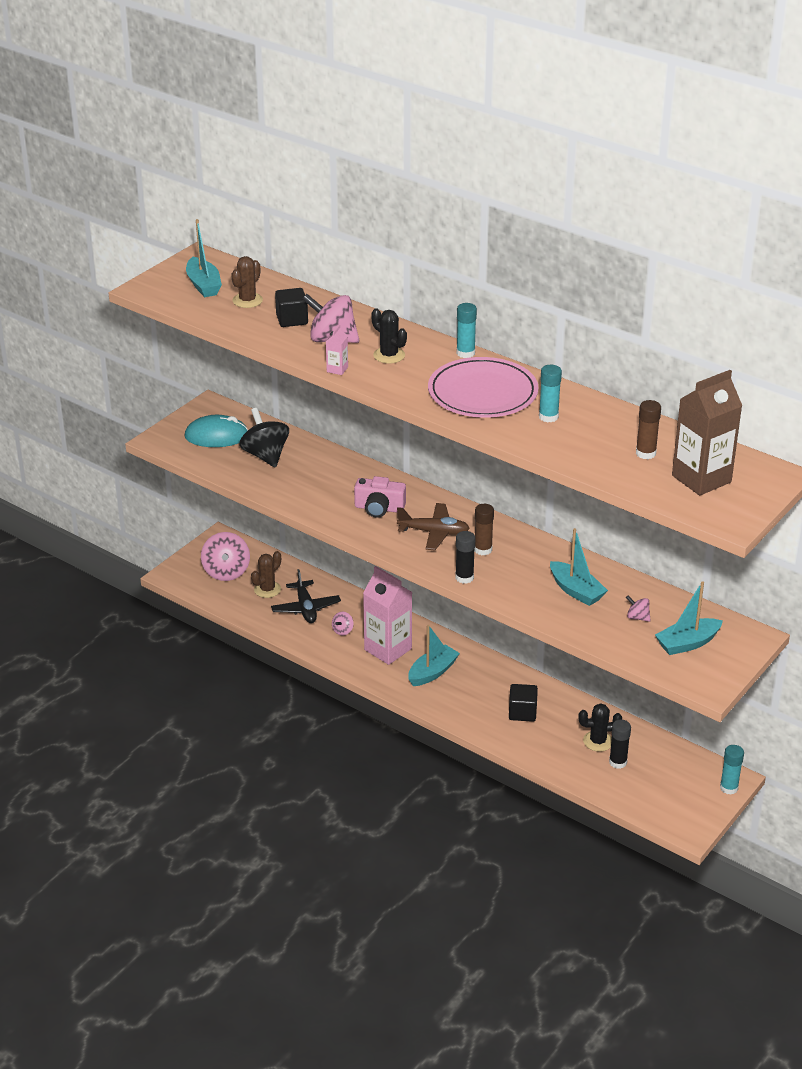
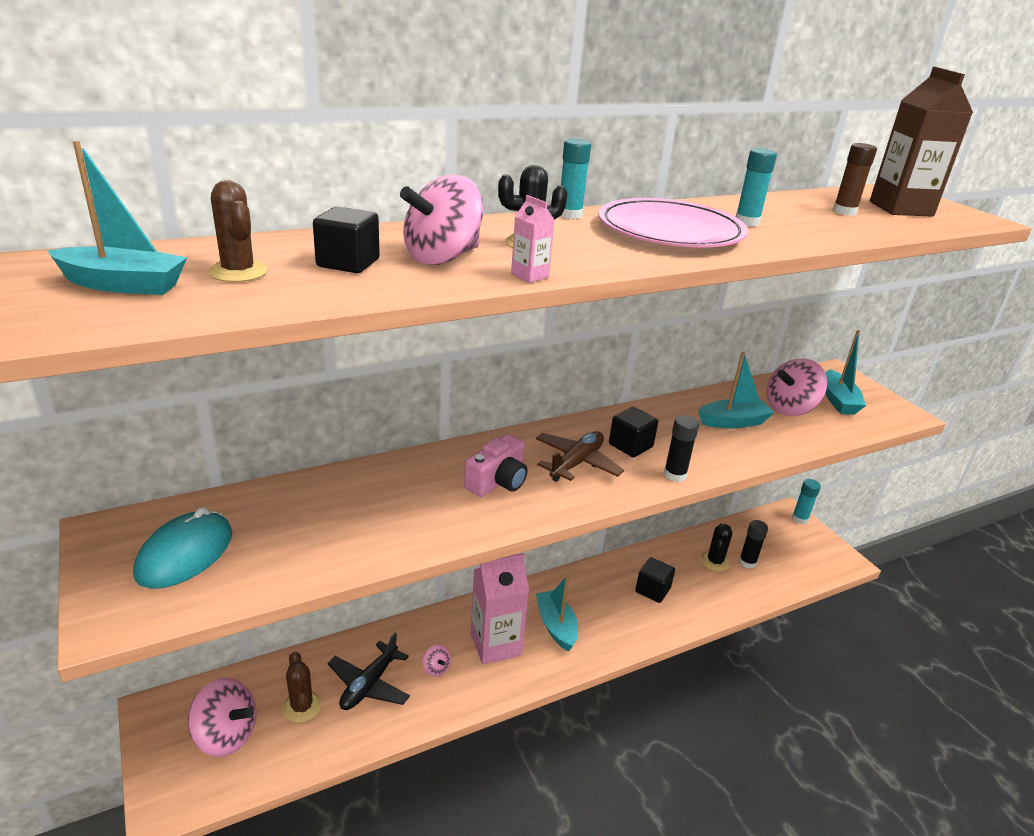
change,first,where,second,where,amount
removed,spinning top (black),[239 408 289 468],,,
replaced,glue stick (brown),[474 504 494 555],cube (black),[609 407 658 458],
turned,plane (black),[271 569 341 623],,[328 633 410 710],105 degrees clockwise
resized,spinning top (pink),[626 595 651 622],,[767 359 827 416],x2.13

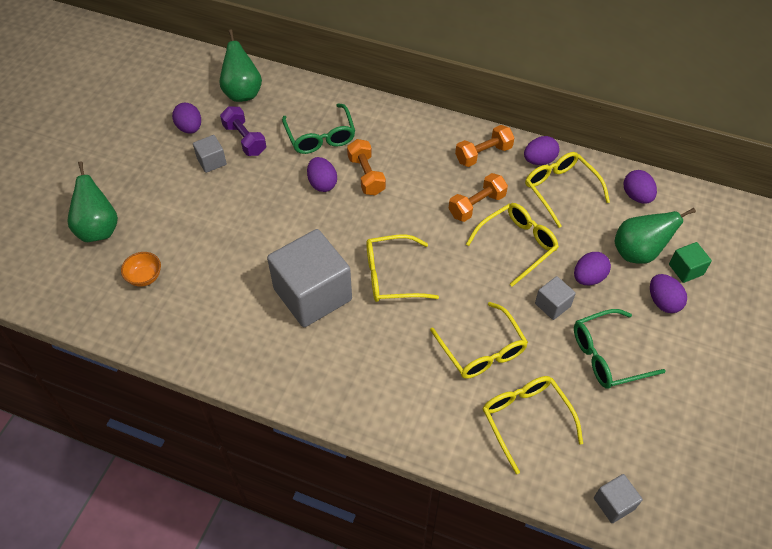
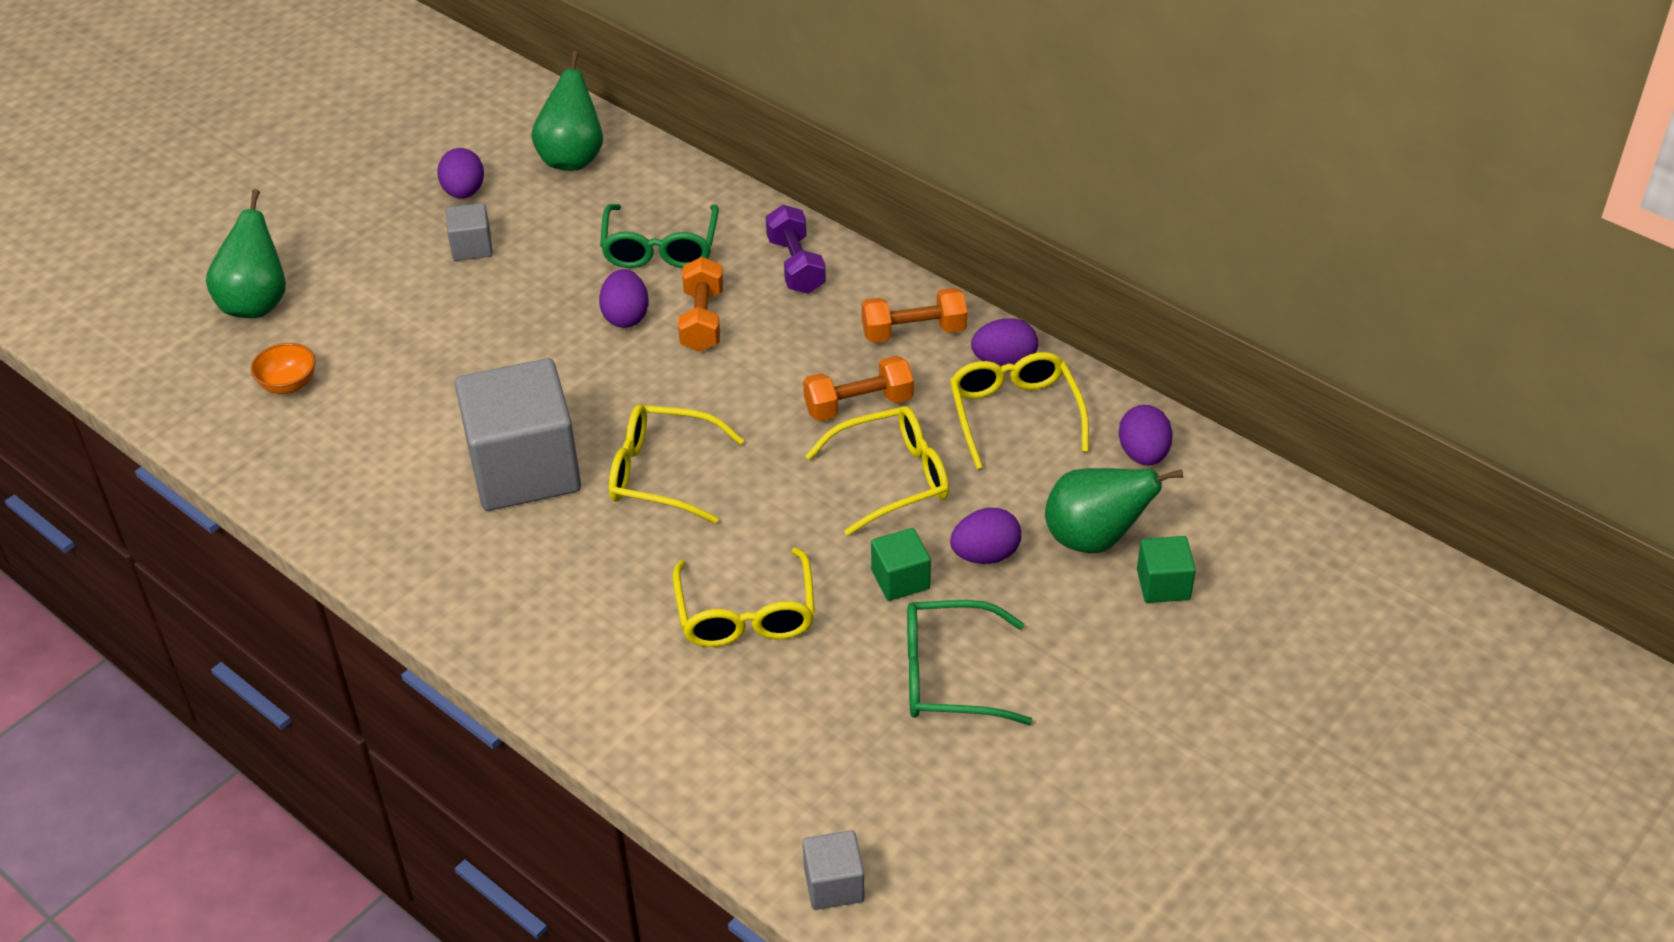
change,first,where,second,where,amount
moved,dumbbell (purple),[220 107 266 156],,[766 205 826 294],
removed,egg (purple),[650 274 687 313],,,
recoloured,cube (grey),[535 276 576 320],cube (green),[871 528 931 601],
removed,glasses (yellow),[483 376 583 474],,,

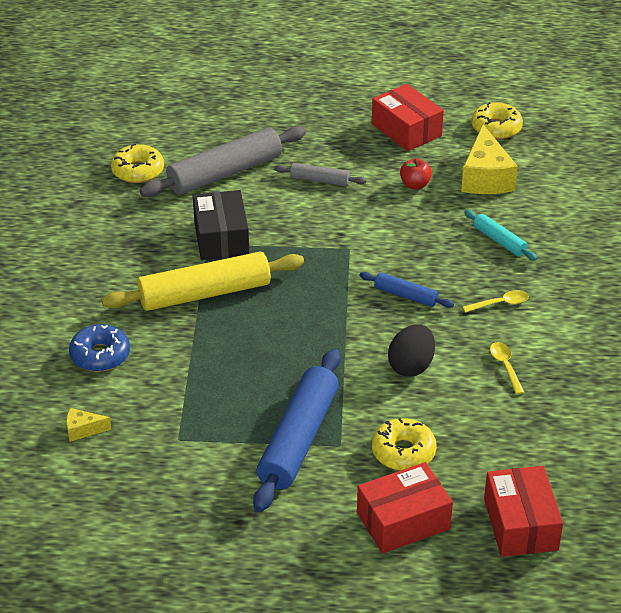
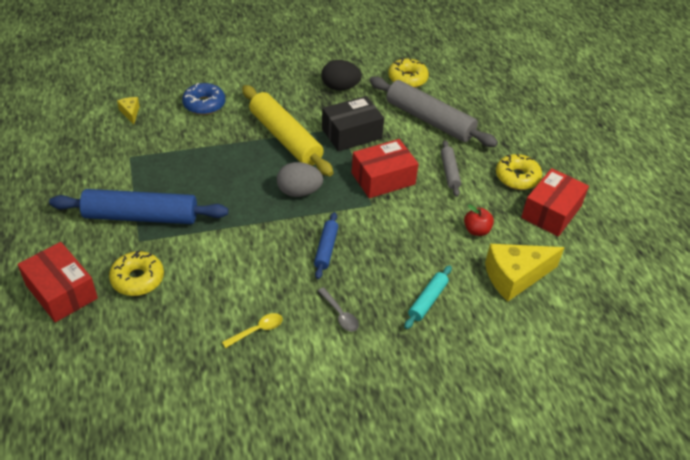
change,first,where,second,where,amount
moved,donut (yellow),[471 102 523 139],,[496 154 542 190],
recoloured,spoon (yellow),[463 290 529 313],spoon (grey),[318 287 359 332],
moved,egg (black),[388 324 435 377],,[322 60 362 90],
moved,box (red),[484 466 563 557],,[351 139 419 198],
added,,,egg (grey),[277 162 323 197],

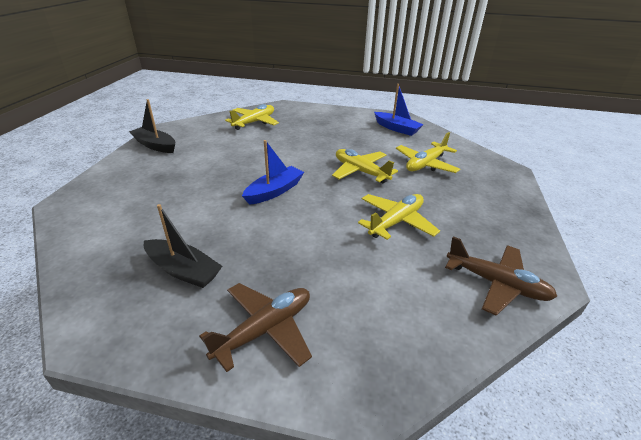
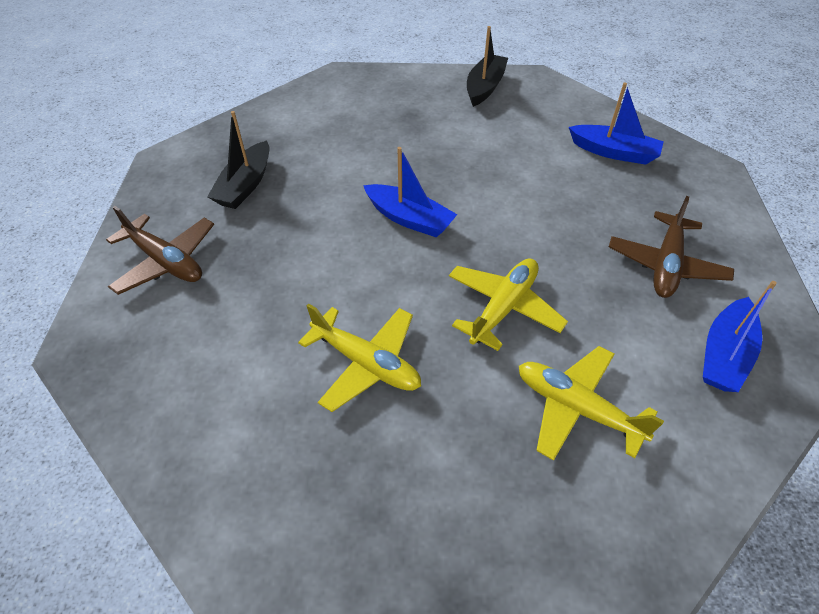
change,first,where,second,where,amount
replaced,plane (yellow),[225 104 279 130],boat (blue),[569 82 664 165],
moved,plane (brown),[445 236 557 316],,[609 196 734 298],

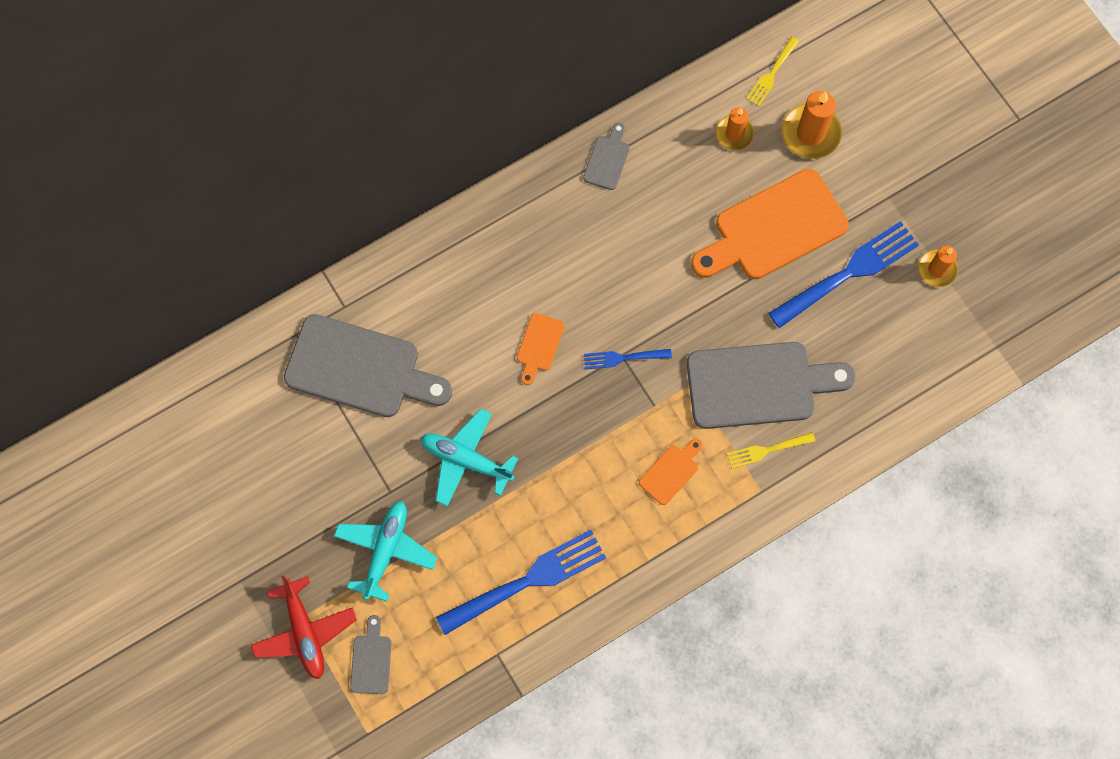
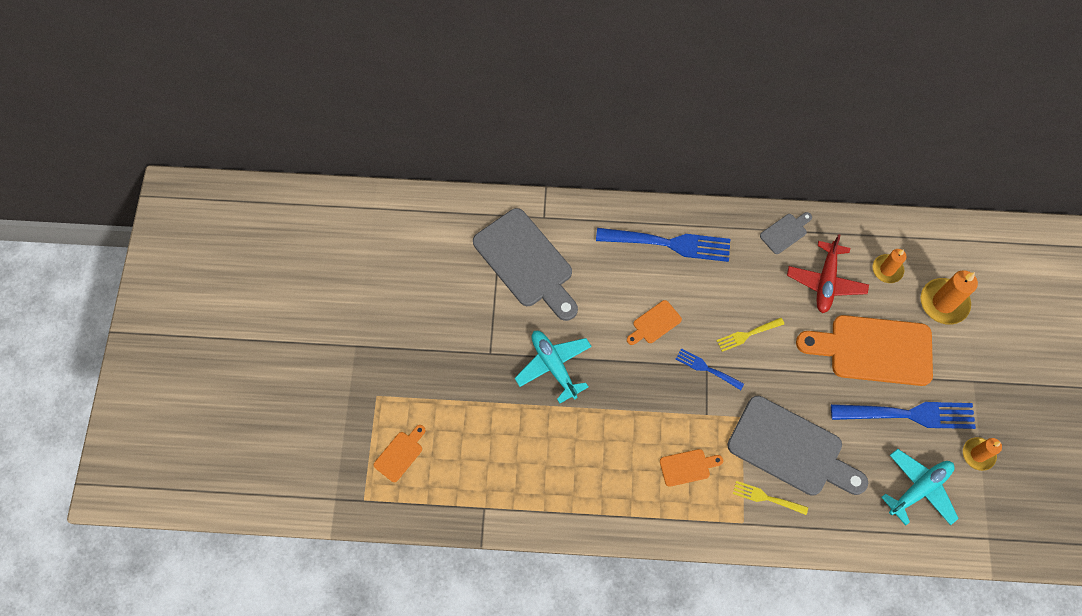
change,first,where,second,where,amount
moved,fork (yellow),[746 37 799 106],,[716 318 784 352],
moved,plane (turquoise),[334 501 437 602],,[881 449 959 526],
moved,fork (blue),[436 530 606 635],,[596 228 730 262],
moved,plane (red),[251 576 357 679],,[787 234 869 313],
recoloured,cutting board (grey),[350 615 391 694],cutting board (orange),[374 425 425 482],

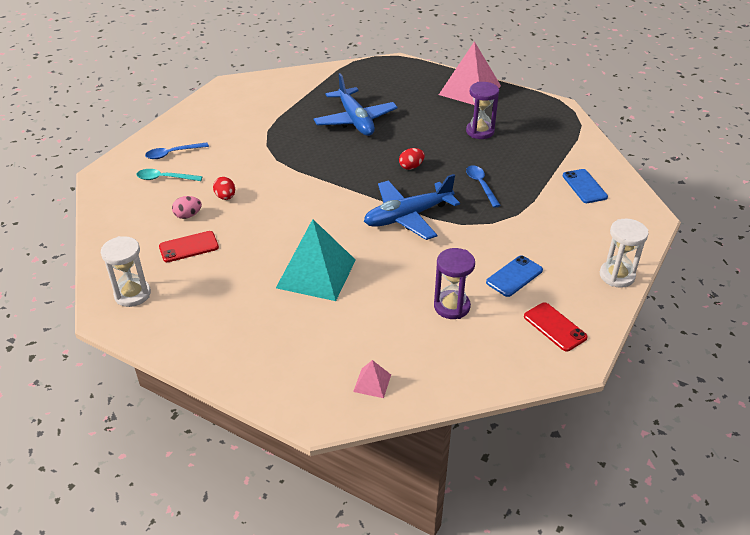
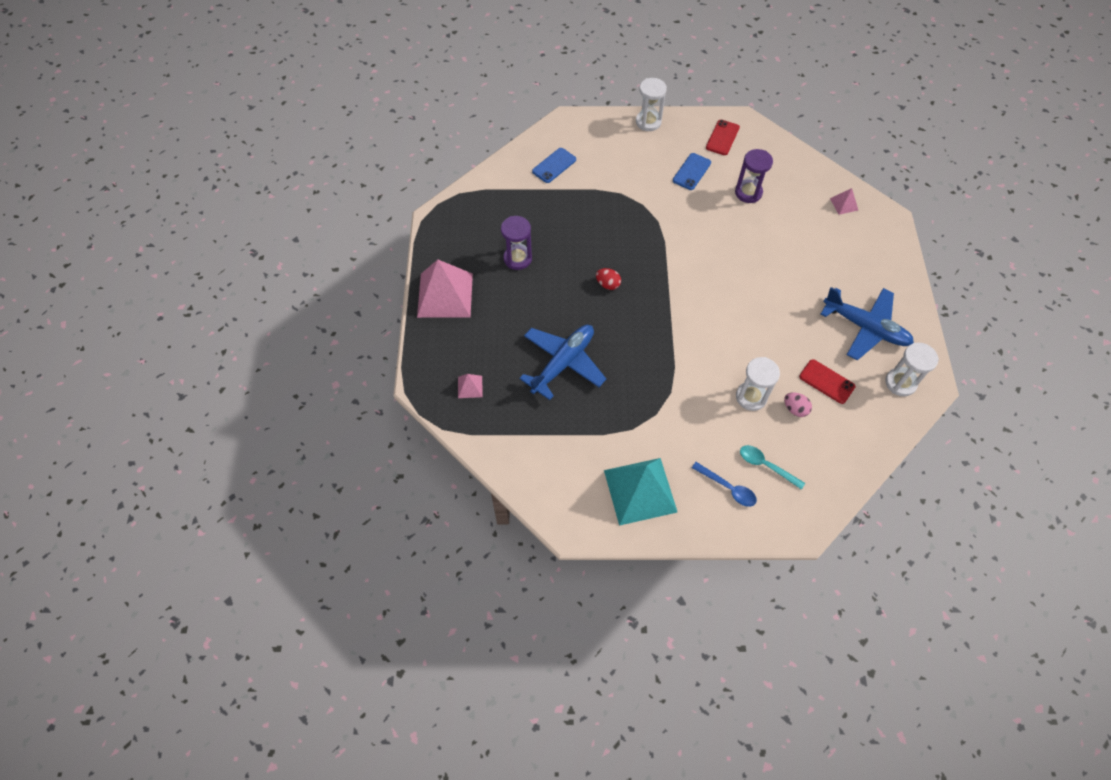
change,first,where,second,where,amount
removed,spoon (blue),[466 165 501 208],,,
turned,spoon (turquoise),[136 169 203 181],,[740 445 805 490],150 degrees clockwise
moved,plane (blue),[364 174 460 240],,[820 287 914 360],
replaced,egg (red),[213 177 235 200],hourglass (white),[736 357 780 411],
moved,pyramid (turquoise),[276 219 356 301],,[604 458 677 526],
turned,phone (blue),[486 255 543 297],,[673 153 711 190],75 degrees counterclockwise
added,,,pyramid (pink),[458 374 482 398],

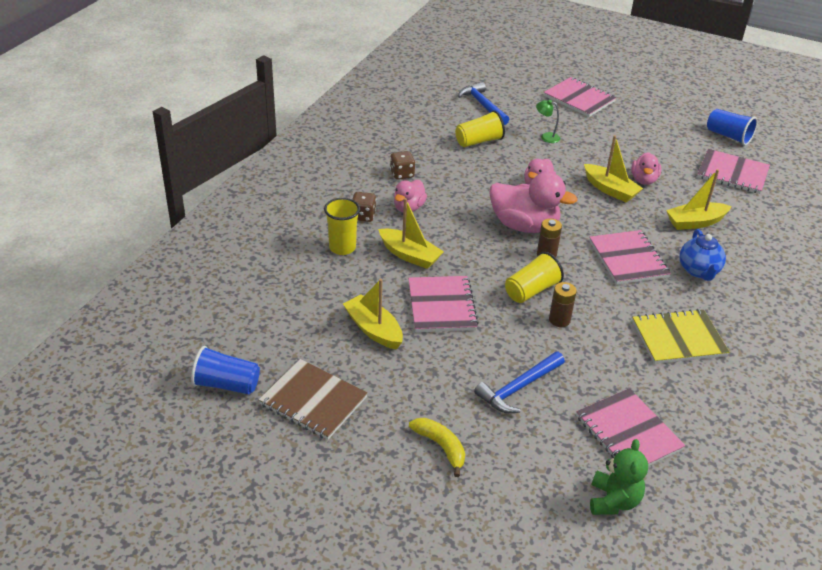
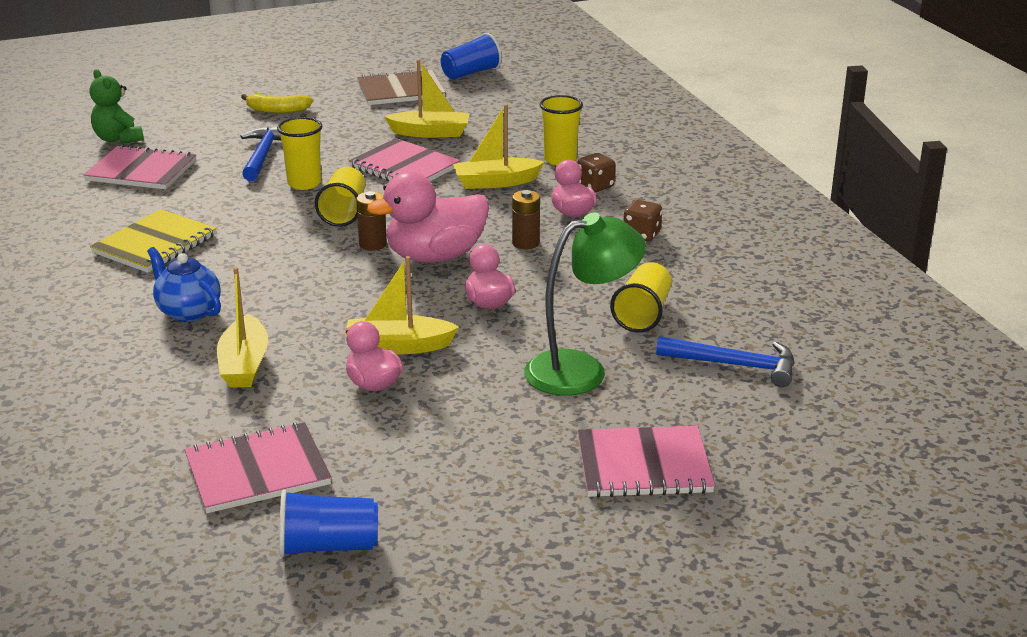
change,first,where,second,where,amount
resized,lamp (green),[536 100 560 143],,[524 213 646 396],x2.22
turned,boat (yellow),[666 169 732 230],,[217 267 268 388],150 degrees clockwise
removed,notebook (pink),[589 230 671 285],,,
moved,battery (brown),[549 282 577 327],,[512 190 540 249],
added,,,cup (yellow),[277 117 322 190],

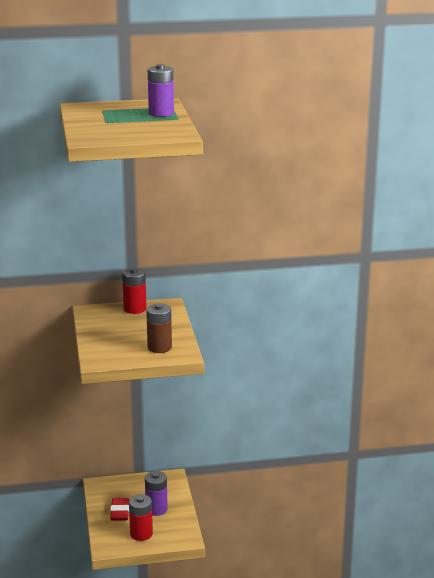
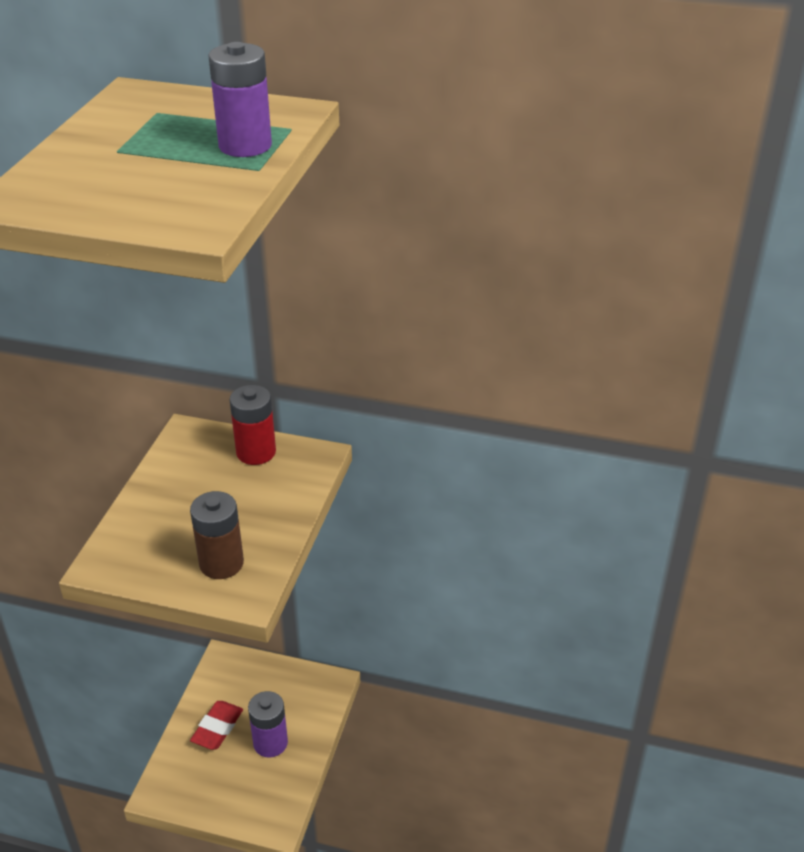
change,first,where,second,where,amount
removed,battery (red),[129 494 153 541],,,

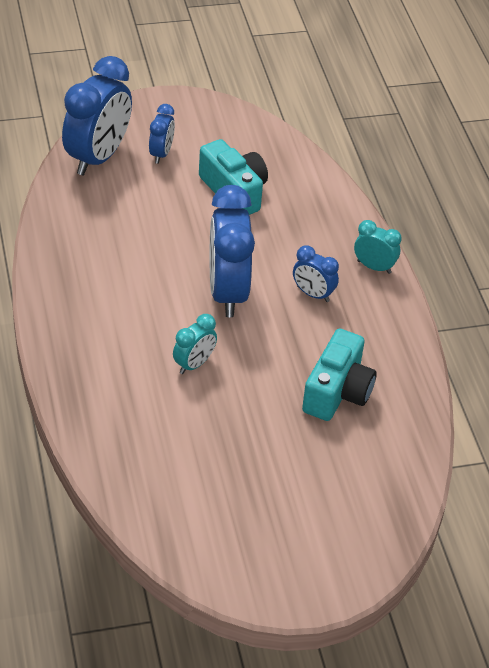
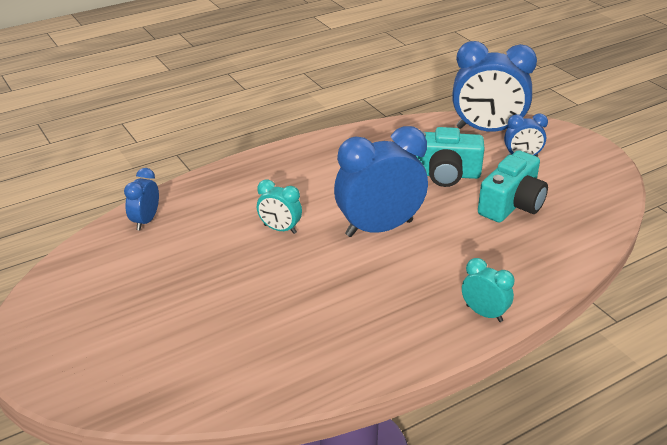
change,first,where,second,where,amount
turned,clock (turquoise),[354 220 402 274],,[462 258 514 322],60 degrees counterclockwise
moved,clock (blue),[293 245 339 302],,[124 168 159 230],
moved,camera (turquoise),[302 329 377 421],,[415 127 485 187],

